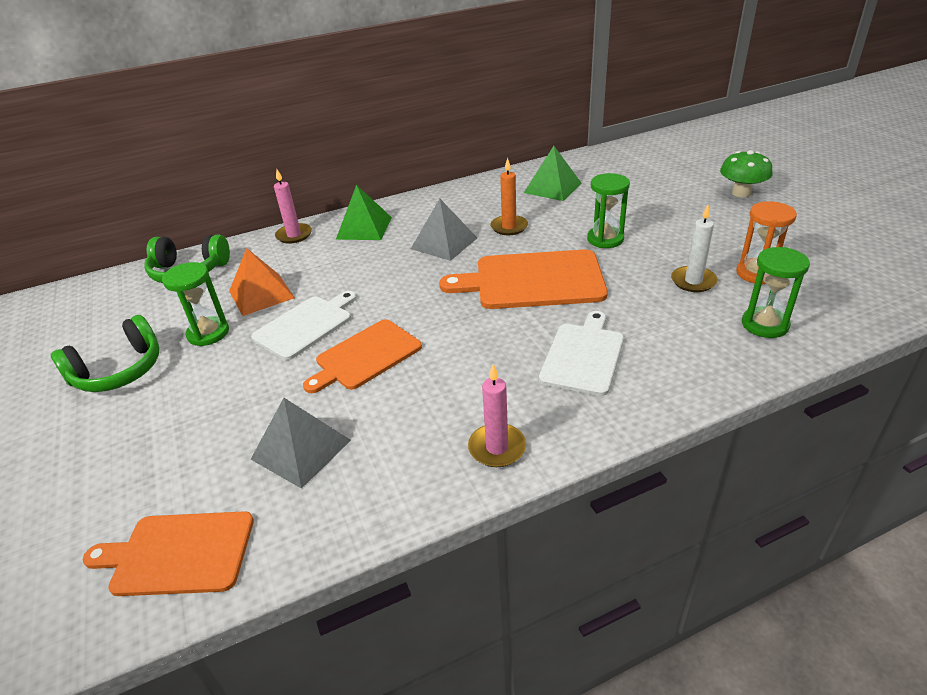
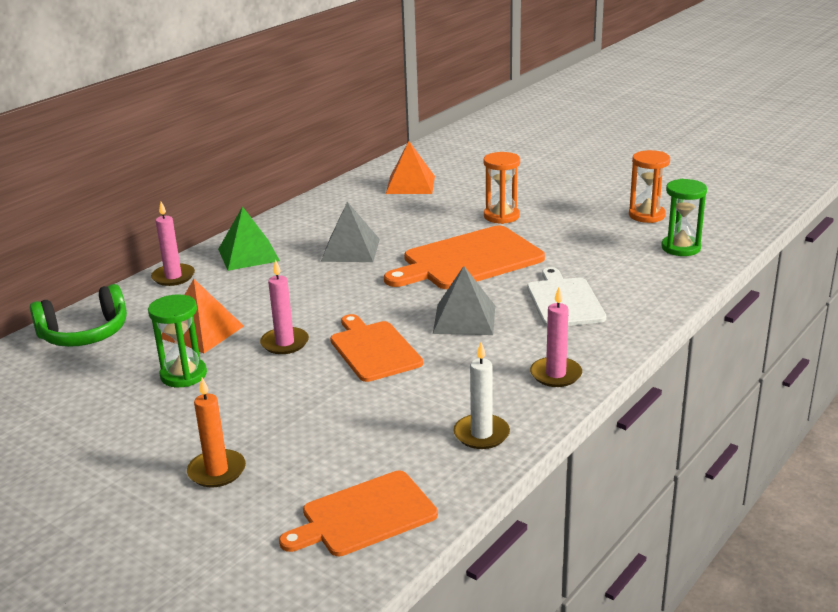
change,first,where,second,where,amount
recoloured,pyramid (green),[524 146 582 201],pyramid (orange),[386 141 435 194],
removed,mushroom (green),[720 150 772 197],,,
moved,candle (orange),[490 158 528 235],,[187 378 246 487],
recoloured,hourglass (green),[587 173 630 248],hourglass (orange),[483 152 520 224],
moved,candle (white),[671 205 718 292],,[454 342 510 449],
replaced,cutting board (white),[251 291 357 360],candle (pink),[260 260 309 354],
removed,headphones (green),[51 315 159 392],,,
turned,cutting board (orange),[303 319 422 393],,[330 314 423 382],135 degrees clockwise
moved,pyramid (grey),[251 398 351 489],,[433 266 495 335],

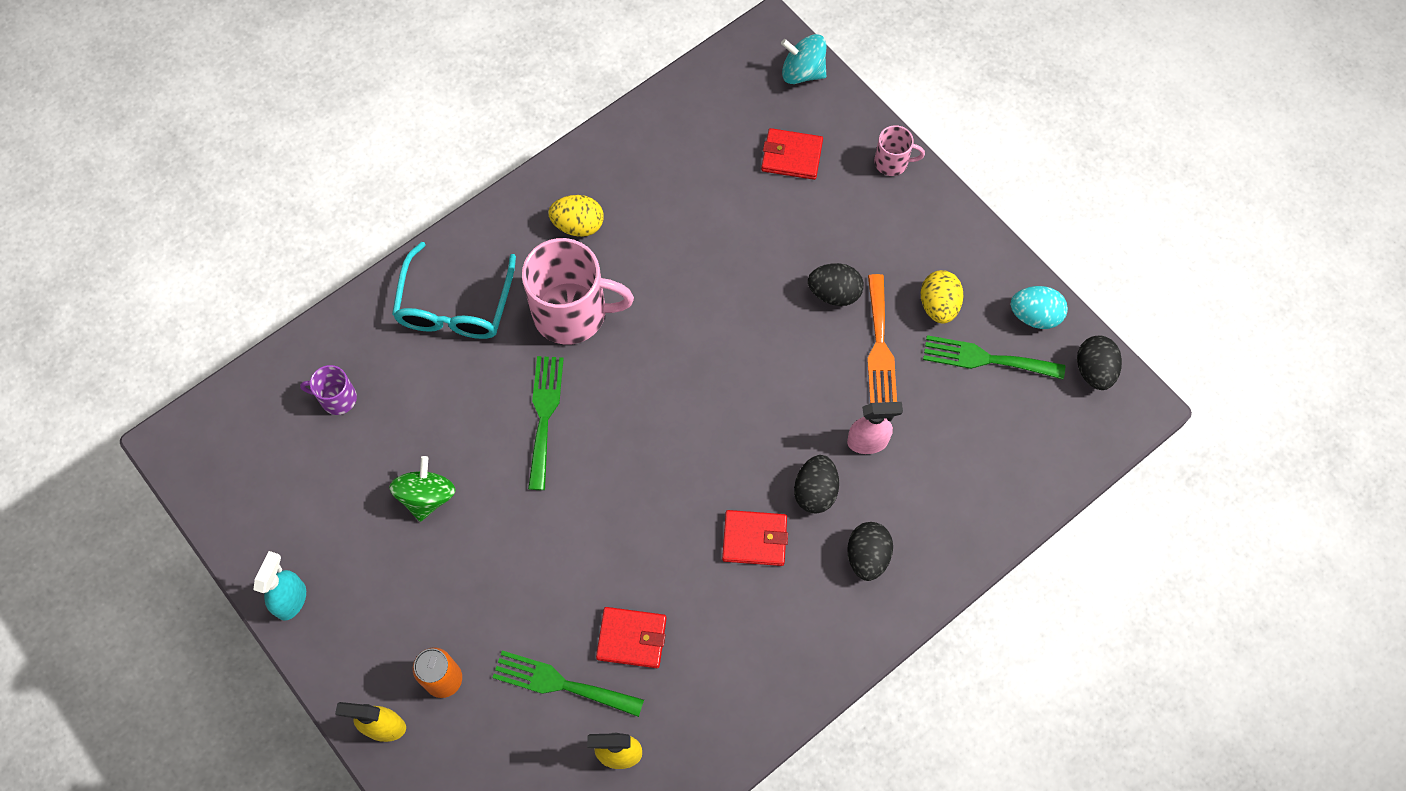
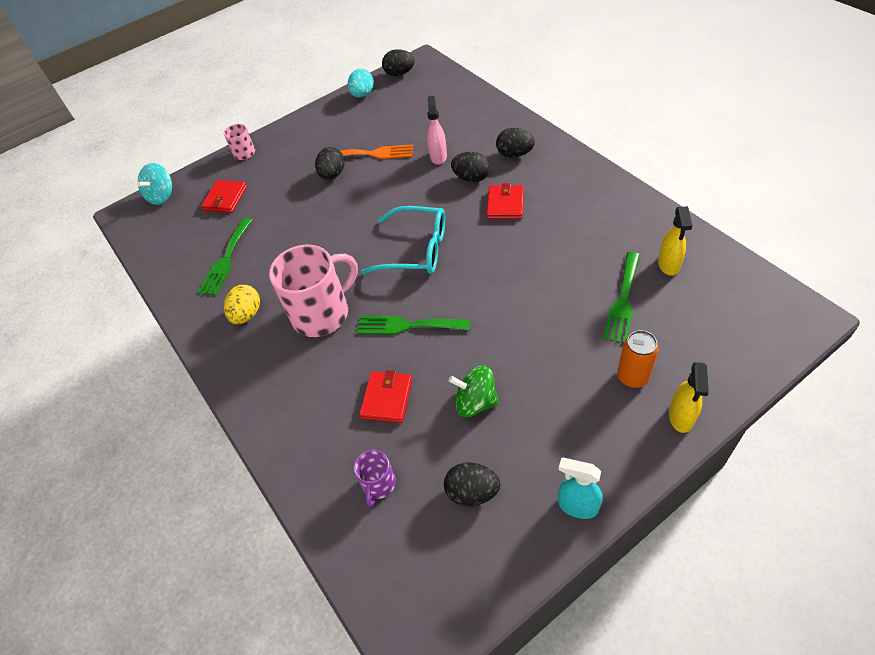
change,first,where,second,where,amount
turned,mug (pink),[522 238 634 345],,[269 245 358 337],45 degrees clockwise
moved,glasses (turquoise),[392 242 516 339],,[361 206 445 274],
removed,egg (yellow),[921 270 963 324],,,
moved,fork (green),[923 335 1065 379],,[198 218 252 296],
moved,wallet (red),[596 607 667 668],,[360 370 412 423],
added,,,egg (black),[444 463 500 506],

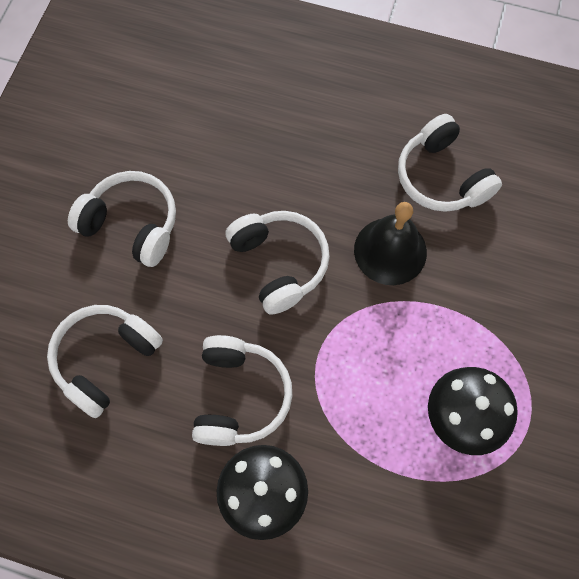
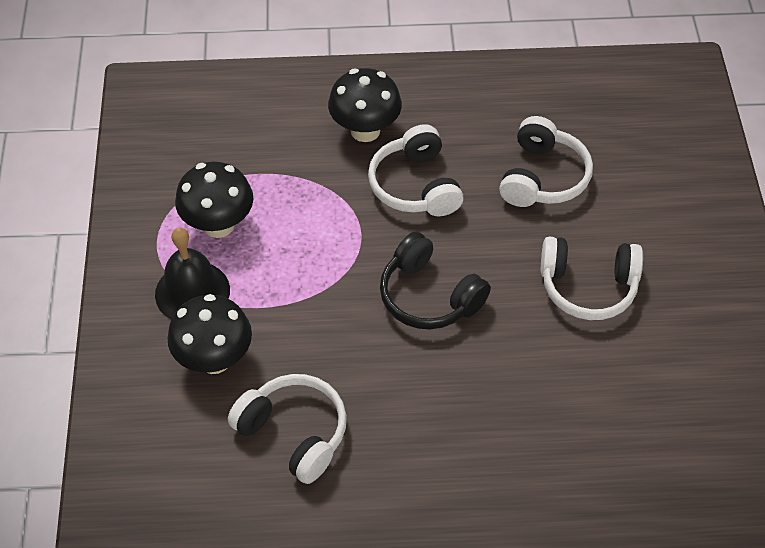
change,first,where,second,where,amount
moved,bell (black),[354 202 427 285],,[155 228 230 319],
recoloured,headphones (white),[226 211 330 315],headphones (black),[380 232 491 329],
added,,,mushroom (black),[168 294 252 374],

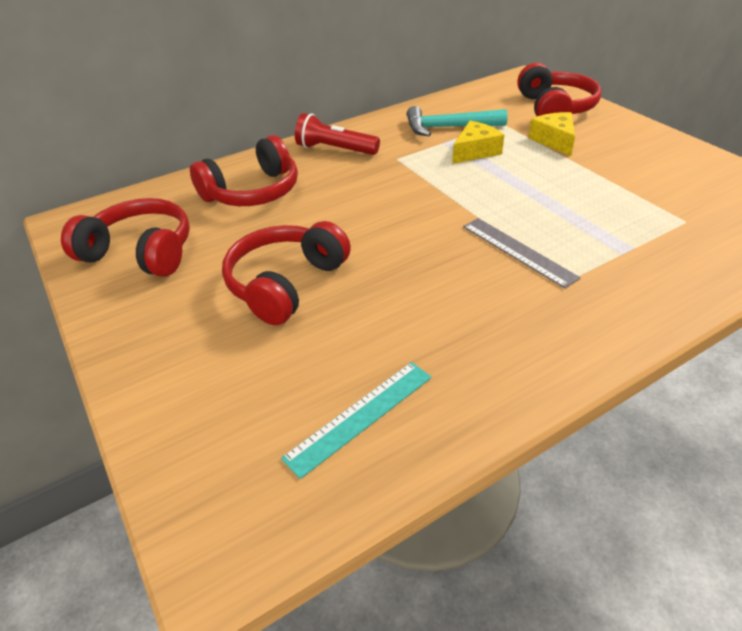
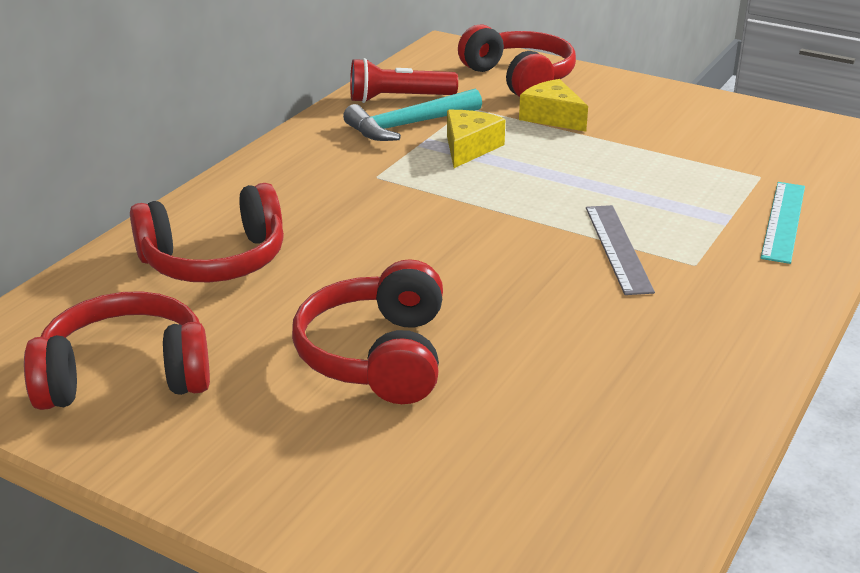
change,first,where,second,where,amount
moved,flashlight (red),[295 113 380 155],,[350 58 458 103],
turned,headphones (red),[190 135 298 206],,[130 183 284 282],45 degrees clockwise
turned,ruler (grey),[463 218 580 289],,[586 205 655 295],60 degrees clockwise
moved,ruler (turquoise),[281 362 432 479],,[761 182 805 264],

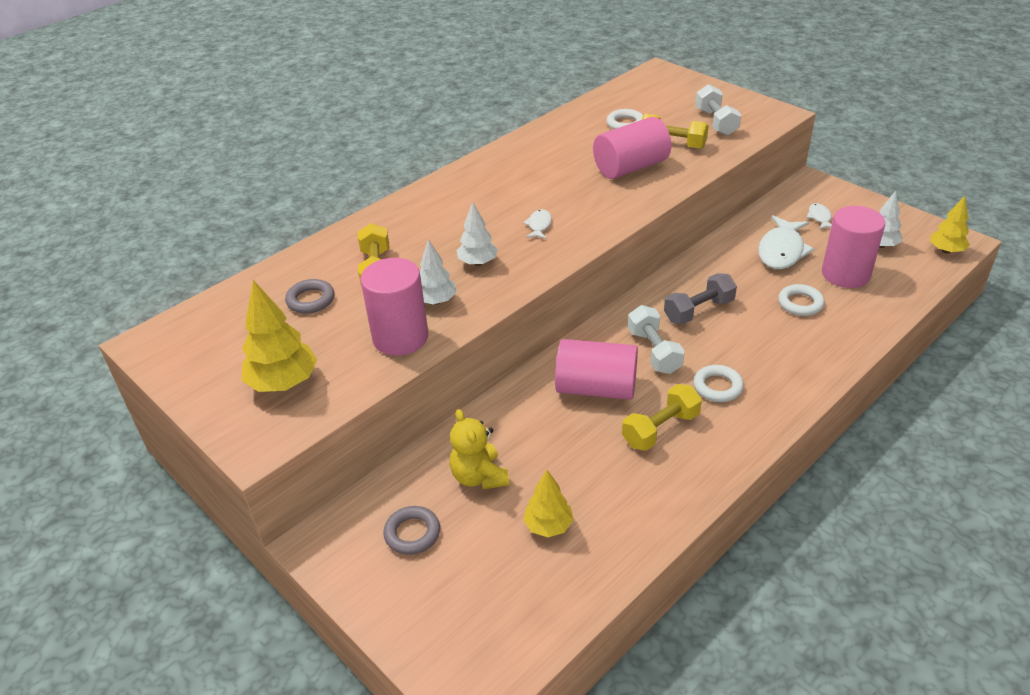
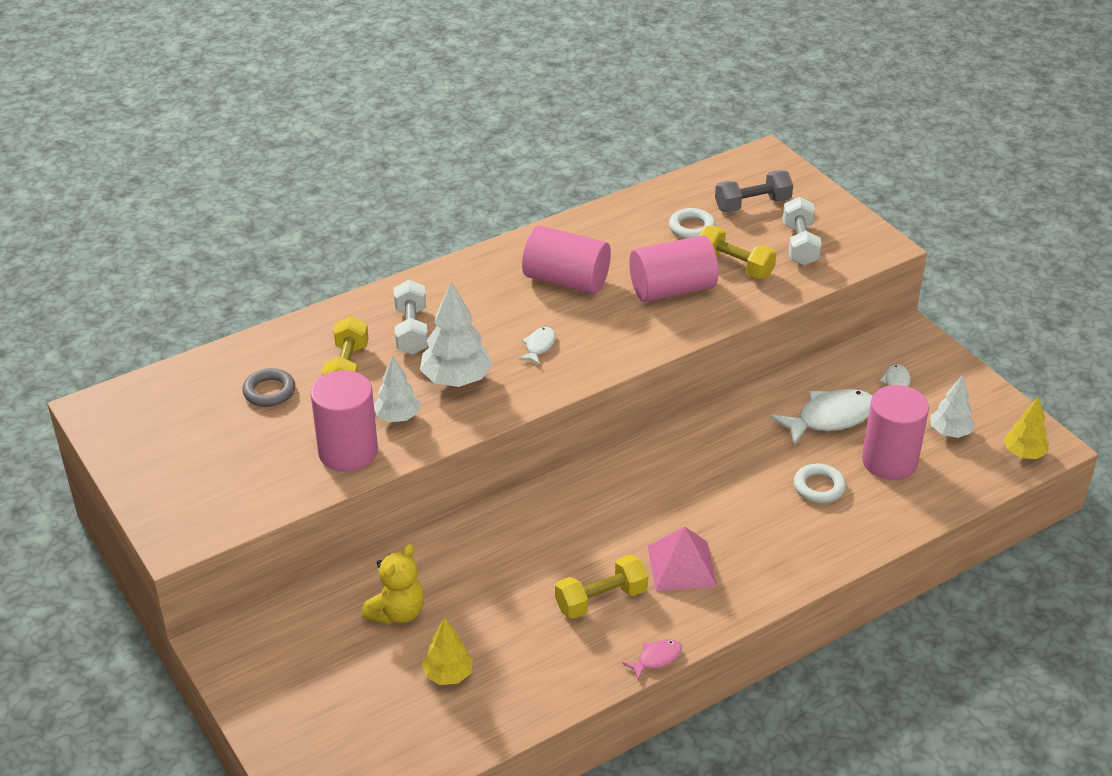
change,first,where,second,where,amount
resized,tree (white),[457 202 498 266],,[420 281 492 387],x1.57
turned,fish (white),[758 215 815 269],,[770 389 873 445],150 degrees counterclockwise
moved,dumbbell (grey),[664 273 737 324],,[715 170 793 212],
removed,tree (yellow),[241 280 318 392],,,
moved,dumbbell (white),[628 305 685 374],,[394 280 428 355],
moved,cylinder (pink),[555 339 638 400],,[522 225 611 294],
replaced,ring (white),[693 365 744 402],pyramid (pink),[648 527 717 591],
turned,teddy bear (yellow),[450 409 509 489],,[361 544 424 625],135 degrees counterclockwise
removed,ring (grey),[383 506 440 555],,,
added,,,fish (pink),[622 639 682 680],

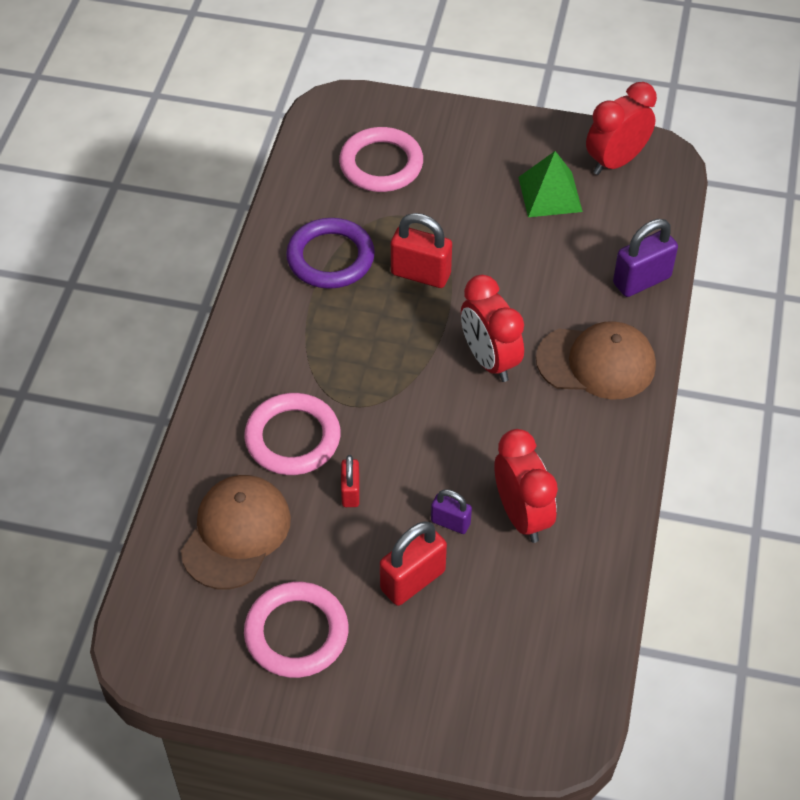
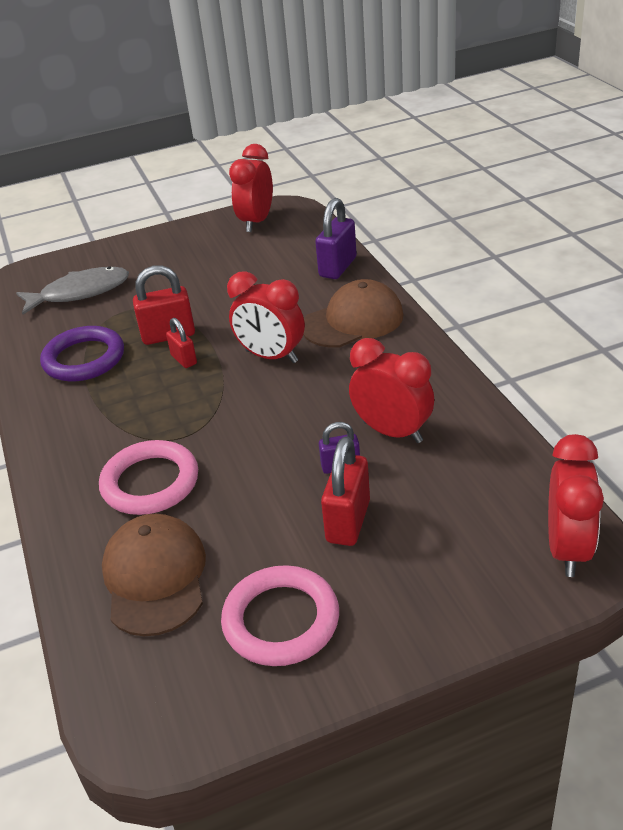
change,first,where,second,where,amount
replaced,ring (pink),[339 127 423 192],fish (grey),[16 266 129 315],
removed,pyramid (green),[518 151 583 217],,,
moved,padlock (red),[341 455 360 507],,[166 318 197 368],
added,,,clock (red),[548 434 604 577],

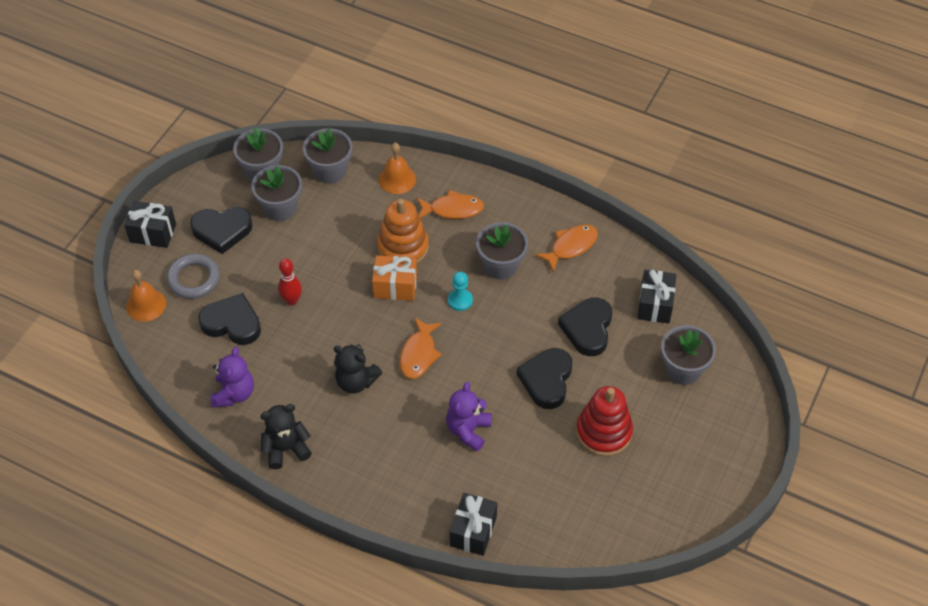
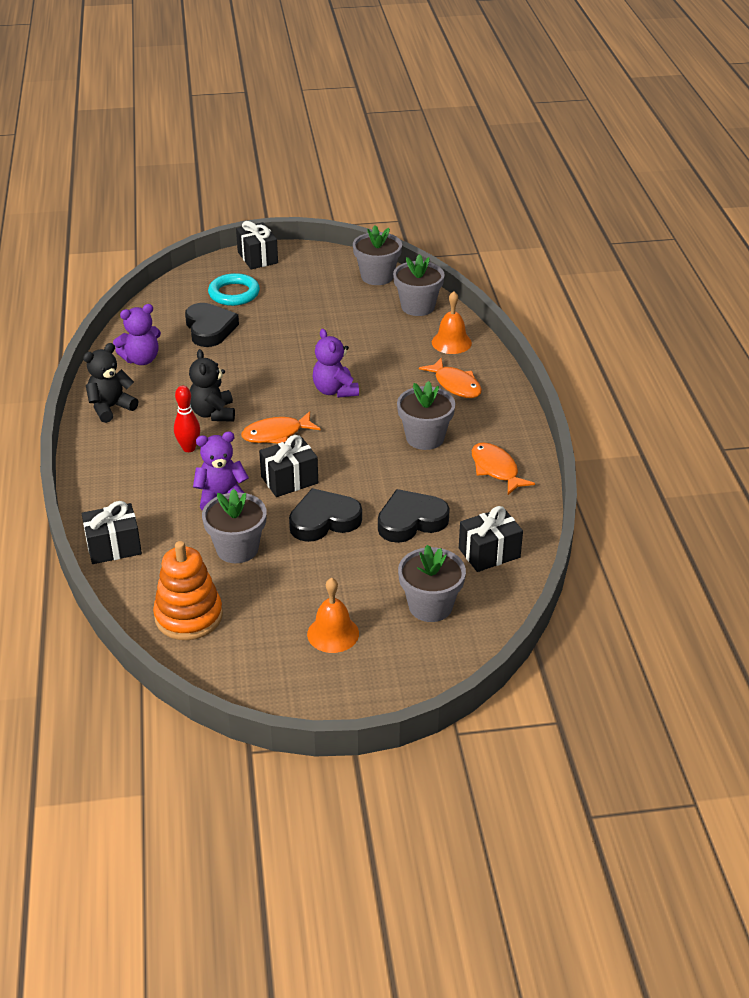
change,first,where,second,where,amount
moved,flower pot (grey),[251 165 302 221],,[202 489 267 563],
moved,stacking toy (orange),[377 199 429 264],,[153 541 223 640],
removed,heart (black),[190 207 253 254],,,
turned,fish (orange),[535 225 598 273],,[472 442 535 495],135 degrees counterclockwise
recoloured,ring (grey),[167 254 220 299],ring (turquoise),[208 273 260 306],
replaced,gift (orange),[372 255 417 301],teddy bear (purple),[313 329 359 398],
moved,bowling pin (red),[278 258 302 305],,[174 385 200 452],
moved,bell (orange),[126 270 166 322],,[307 578 359 653],
removed,pawn (turquoise),[448 272 473 311],,,
removed,stacking toy (red),[576 386 633 457],,,
turned,teddy bear (black),[260 404 312 469],,[83 343 138 423],75 degrees counterclockwise
added,,,gift (black),[259 435 318 497],

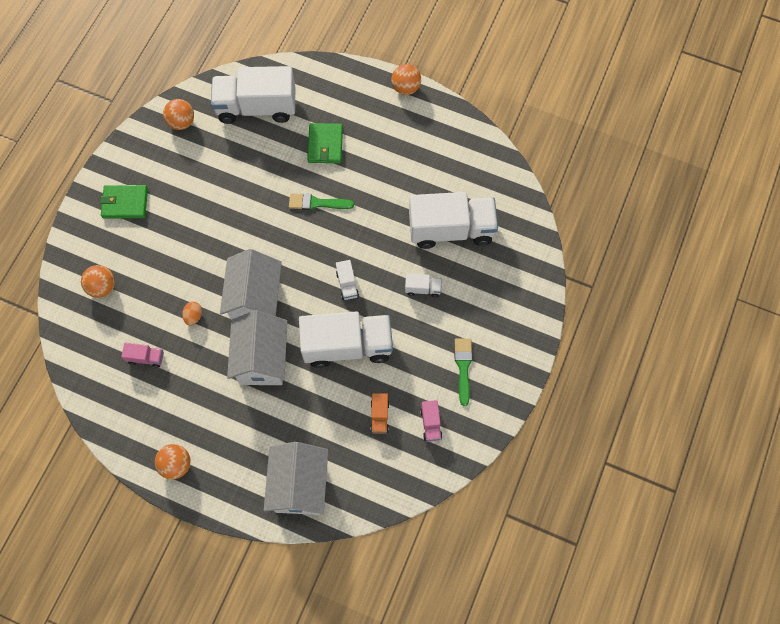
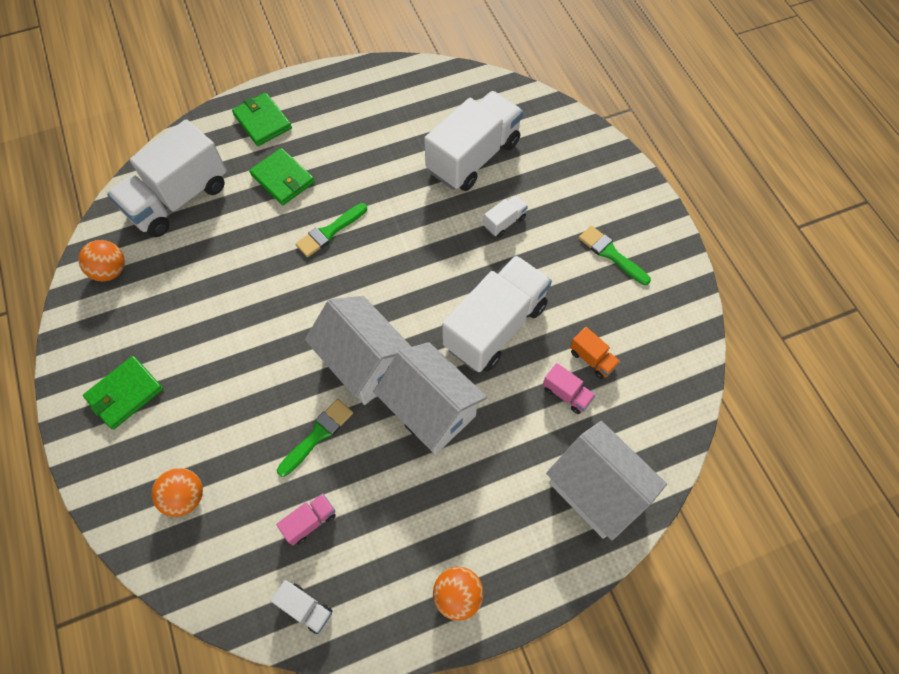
change,first,where,second,where,amount
removed,ball (orange),[391 64 421 95],,,
moved,truck (white),[336 260 359 300],,[271 580 333 634],
replaced,egg (orange),[182 302 202 326],brush (green),[277 399 353 477],
moved,truck (pink),[420 400 442 442],,[543 363 596 414],
added,,,wallet (green),[232 93 292 146],

